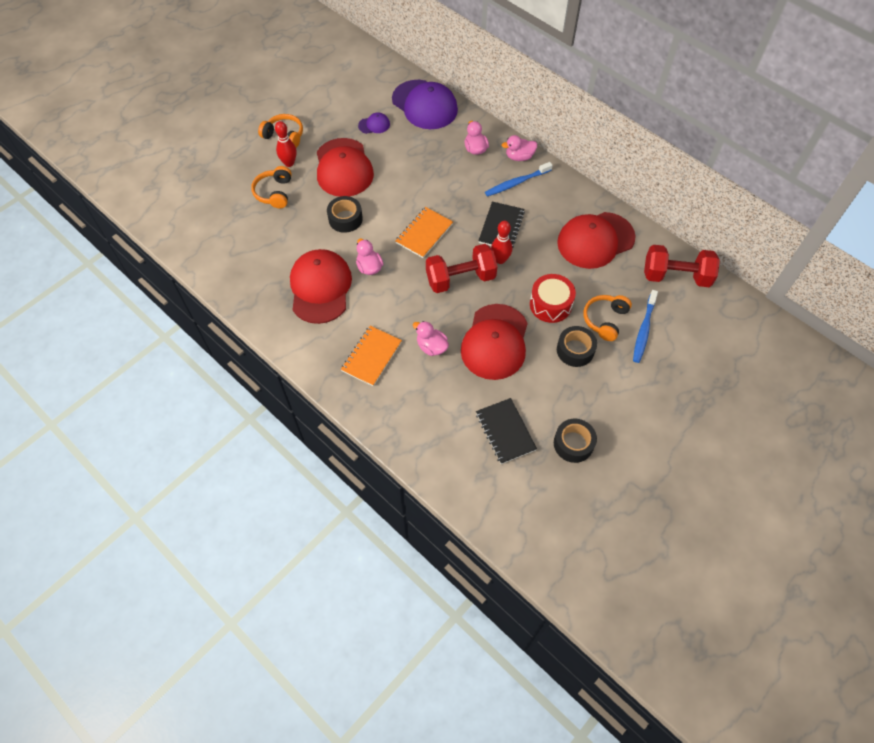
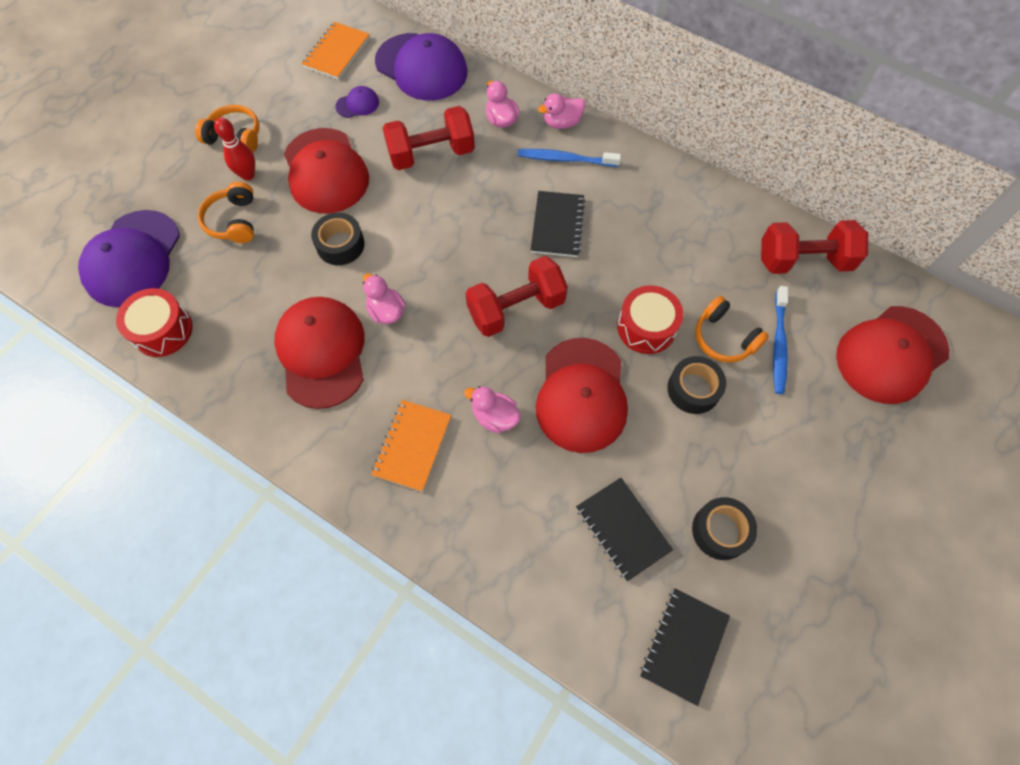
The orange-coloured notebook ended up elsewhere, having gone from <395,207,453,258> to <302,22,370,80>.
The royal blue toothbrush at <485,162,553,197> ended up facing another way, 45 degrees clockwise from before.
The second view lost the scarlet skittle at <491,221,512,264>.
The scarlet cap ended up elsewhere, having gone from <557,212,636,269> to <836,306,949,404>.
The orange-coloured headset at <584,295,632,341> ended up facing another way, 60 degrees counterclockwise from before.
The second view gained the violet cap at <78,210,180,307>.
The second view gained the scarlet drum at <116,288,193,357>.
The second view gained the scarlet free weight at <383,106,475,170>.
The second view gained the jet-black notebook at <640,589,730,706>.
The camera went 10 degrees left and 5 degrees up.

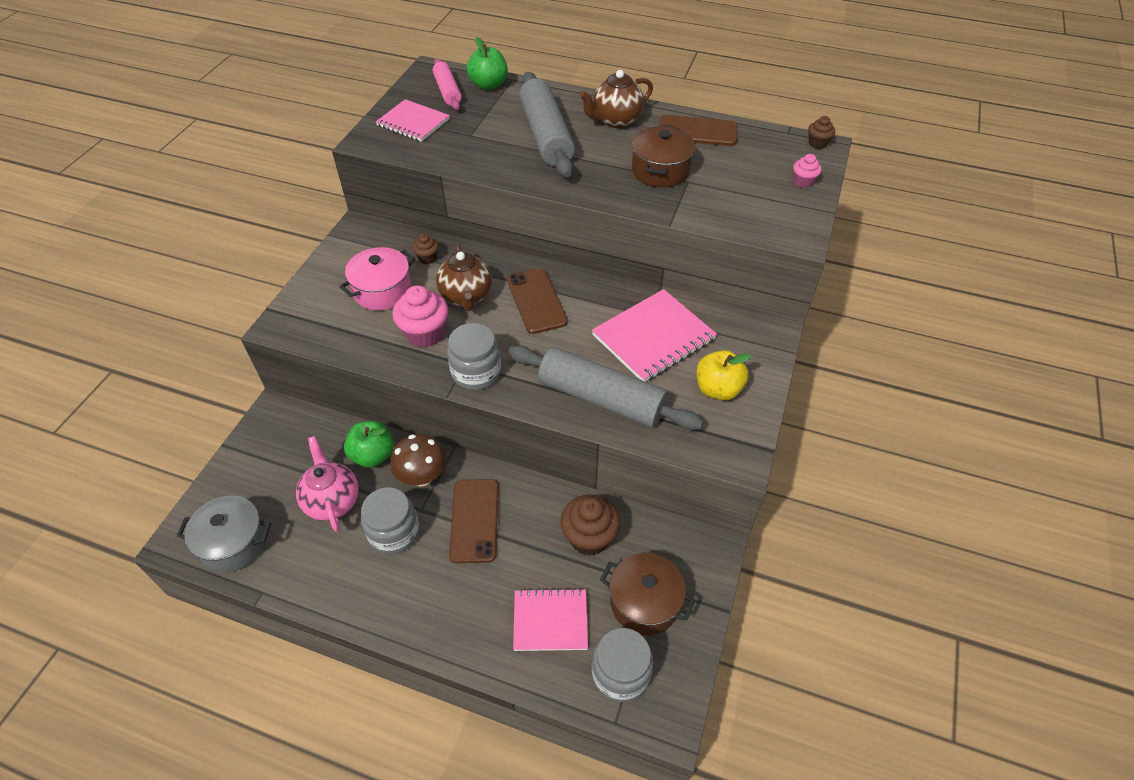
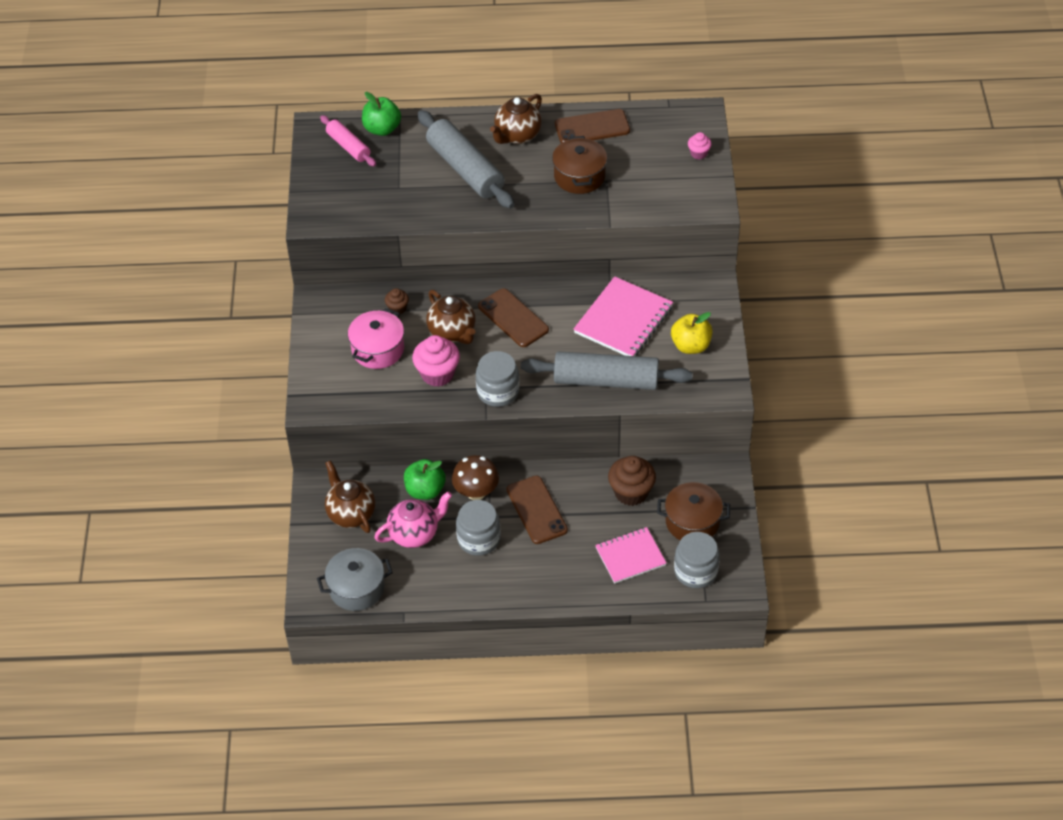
The rosy china teapot at <296,436,359,532> ended up facing another way, 105 degrees clockwise from before.
The second view lost the rosy notebook at <376,99,450,142>.
The second view lost the russet cupcake at <808,116,835,149>.
The second view gained the russet china teapot at <325,460,375,533>.
The camera went 20 degrees left and 0 degrees up.

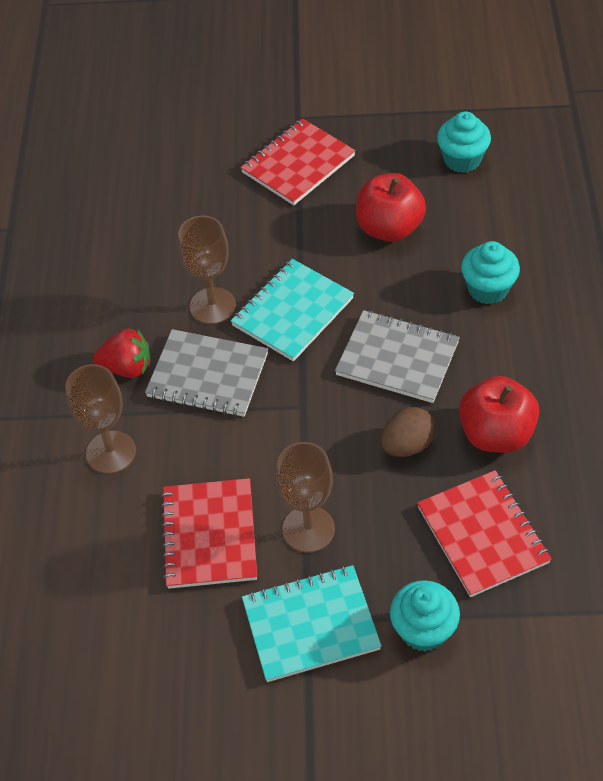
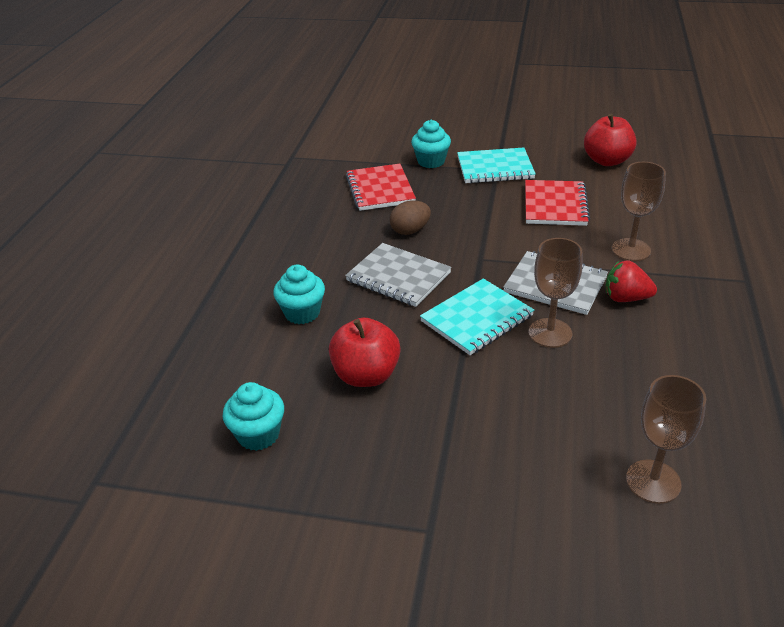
The second view lost the scarlet notebook at <240,118,356,205>.
The russet wine glass ended up elsewhere, having gone from <276,442,335,553> to <626,375,706,504>.
The scarlet apple fruit ended up elsewhere, having gone from <459,376,539,453> to <584,114,637,166>.
The camera went 170 degrees left and 15 degrees down.

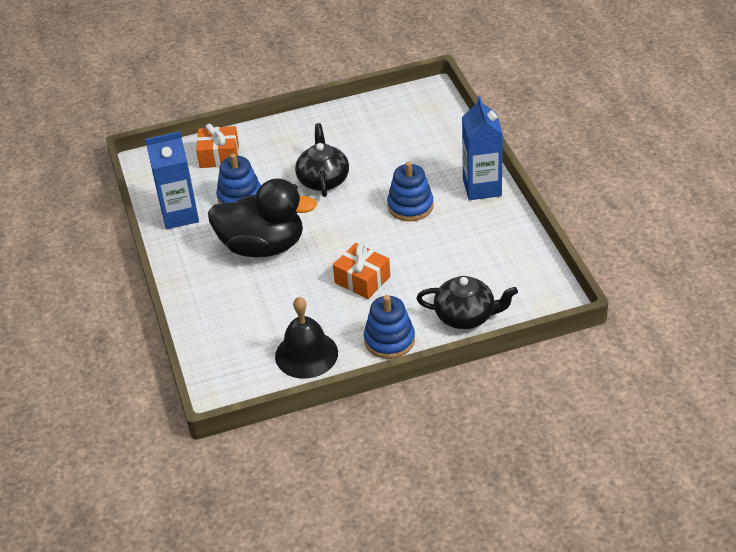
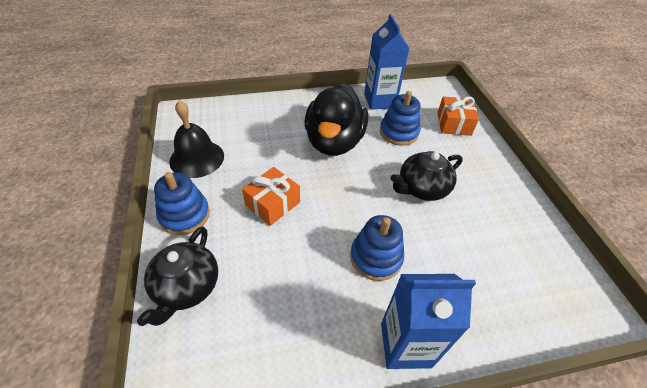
The jet-black china teapot at <295,123,349,197> ended up facing another way, 150 degrees clockwise from before.
The camera went 90 degrees right and 5 degrees up.

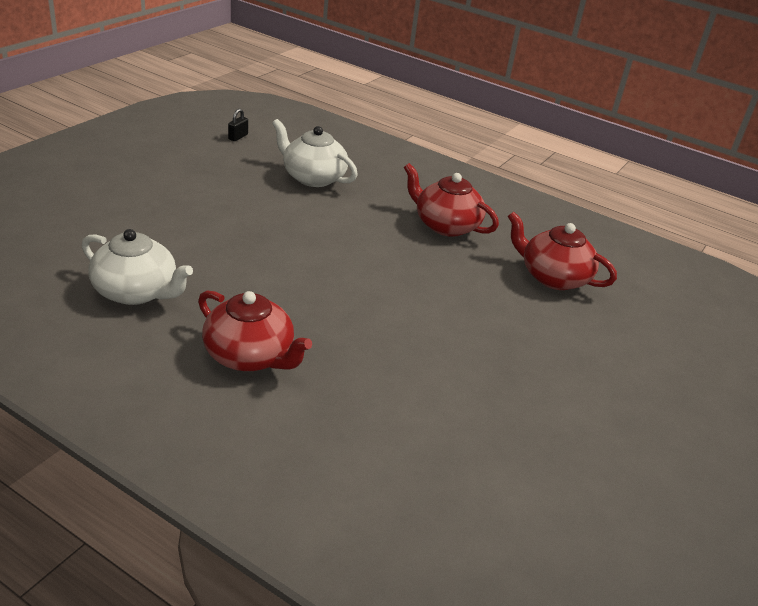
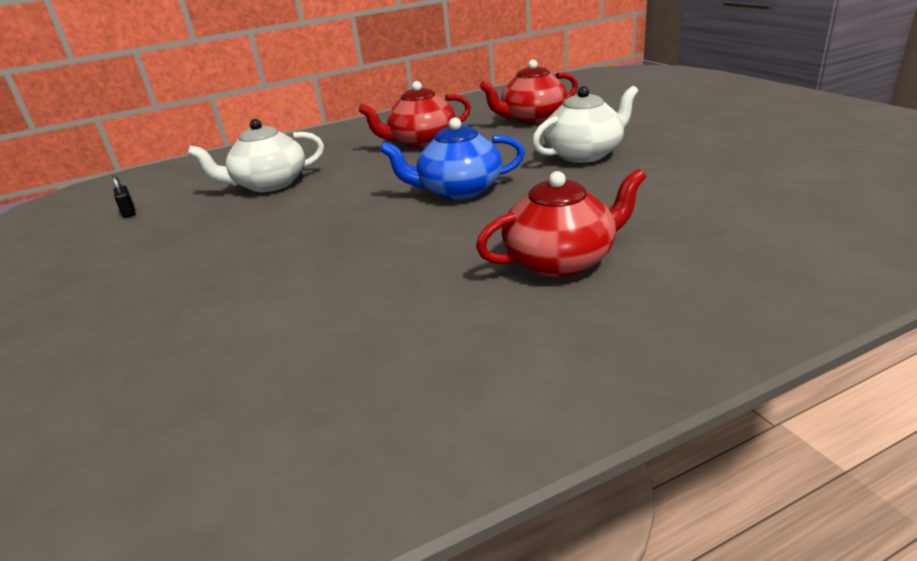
The pure white china teapot ended up elsewhere, having gone from <82,229,193,305> to <532,86,638,163>.
The second view gained the royal blue china teapot at <380,118,525,200>.
The camera went 50 degrees left and 5 degrees down.

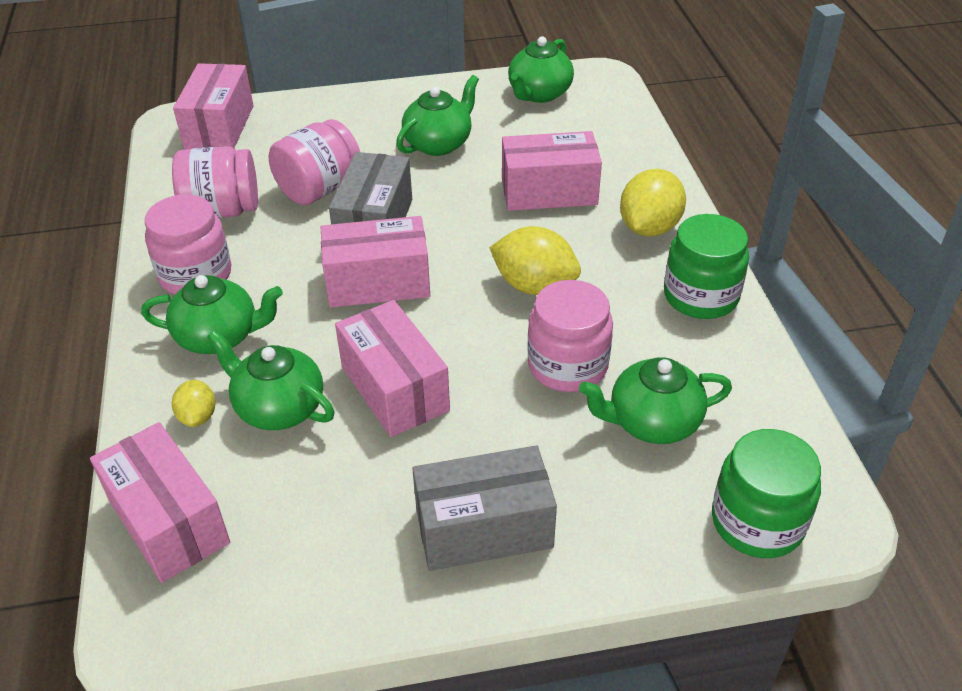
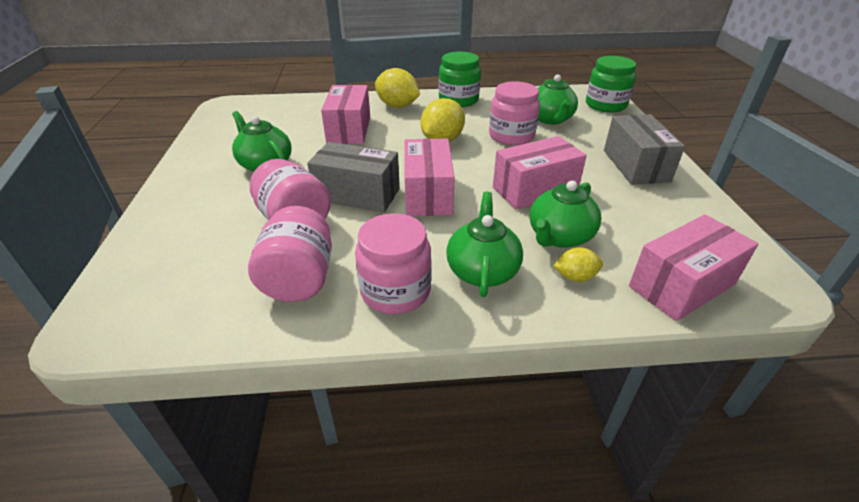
The second view lost the rosy parcel at <173,63,254,149>.
The second view lost the emerald china teapot at <508,37,574,103>.
The camera went 85 degrees left and 5 degrees down.

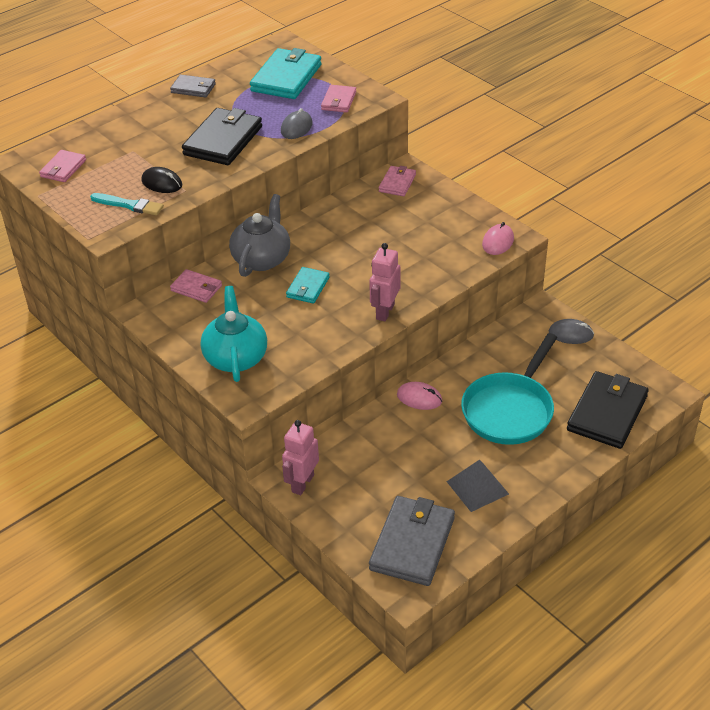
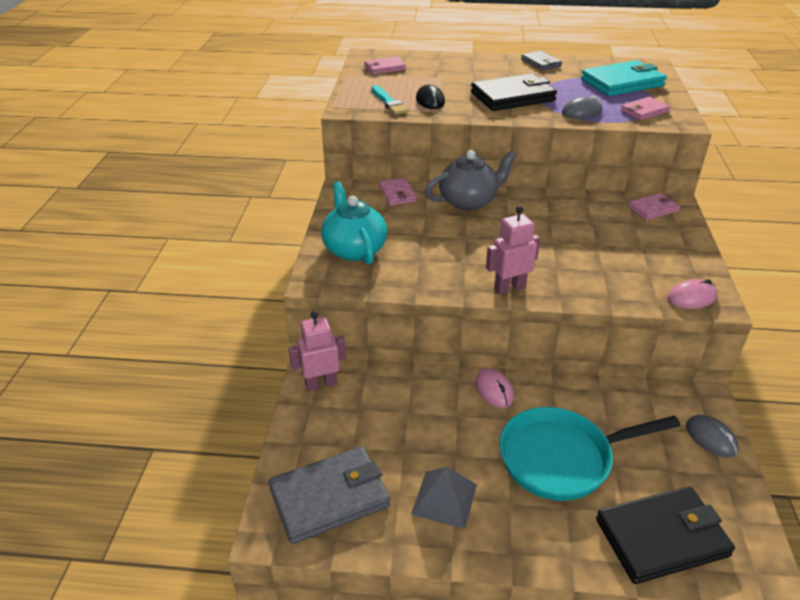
The aqua china teapot at <201,286,267,382> ended up facing another way, 60 degrees counterclockwise from before.
The second view lost the aqua wallet at <286,267,330,304>.
The camera went 45 degrees right and 5 degrees down.

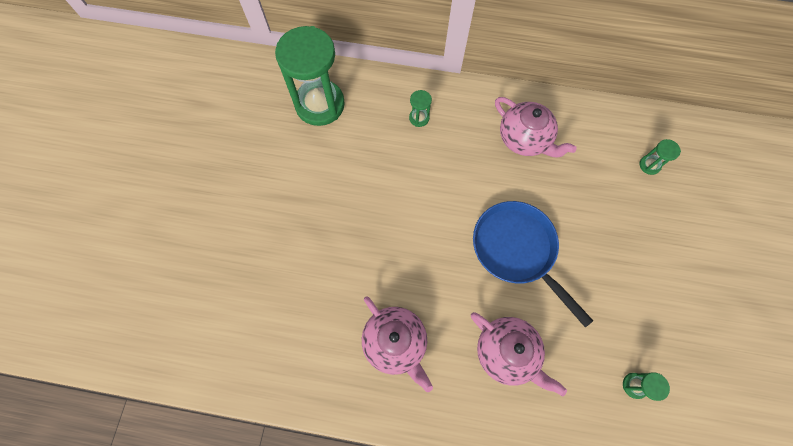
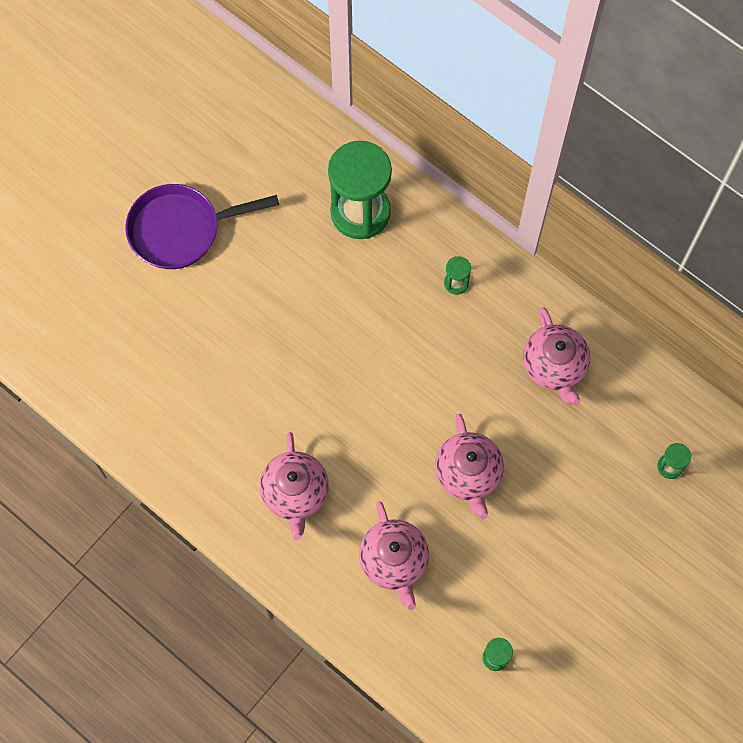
Where the royal blue pan stood at <473,201,593,327>, the rosy china teapot came to stand at <435,414,504,519>.
The second view gained the violet pan at <125,184,279,269>.
The camera went 30 degrees right and 0 degrees up.

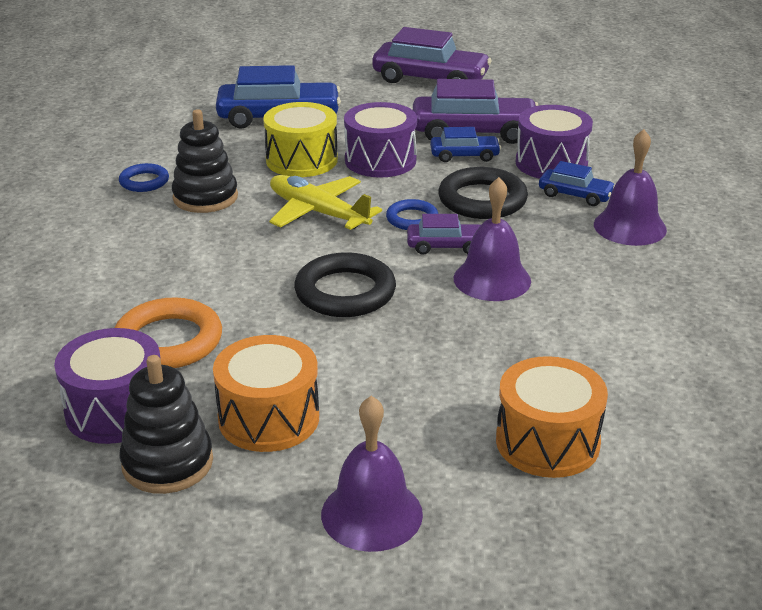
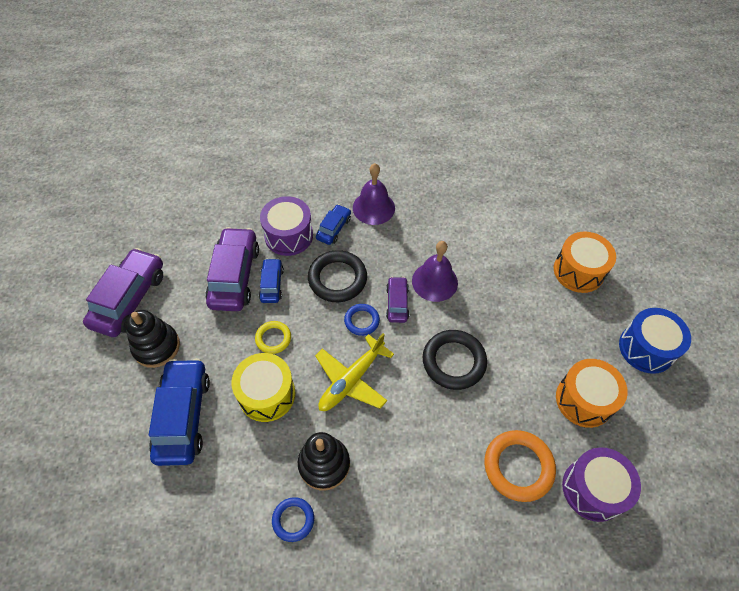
The jet-black stacking rings ended up elsewhere, having gone from <120,355,213,494> to <125,310,180,368>.
Where the violet hand bell stood at <321,396,423,552>, the royal blue drum came to stand at <619,308,691,374>.
Where the violet drum stood at <344,102,417,178>, the yellow torus came to stand at <255,321,291,354>.
The camera went 90 degrees left and 25 degrees up.

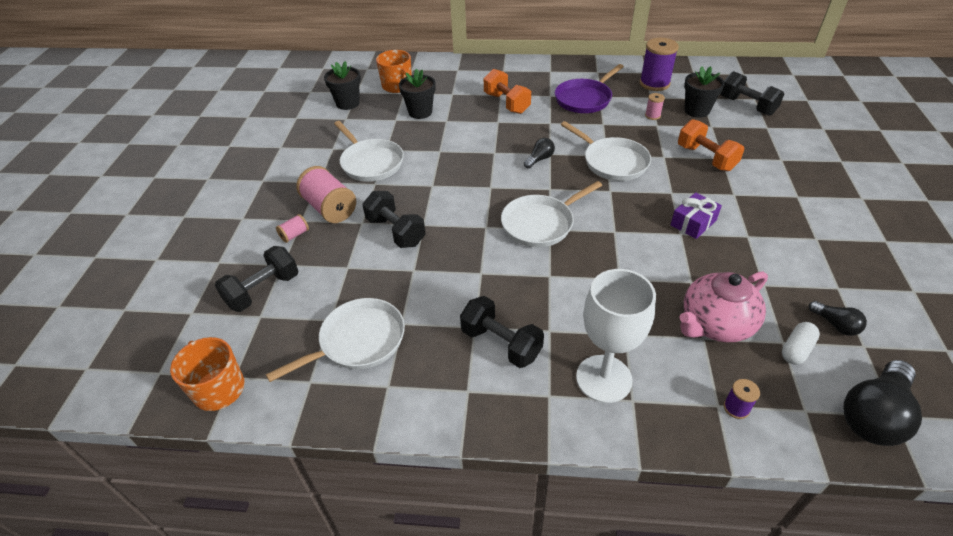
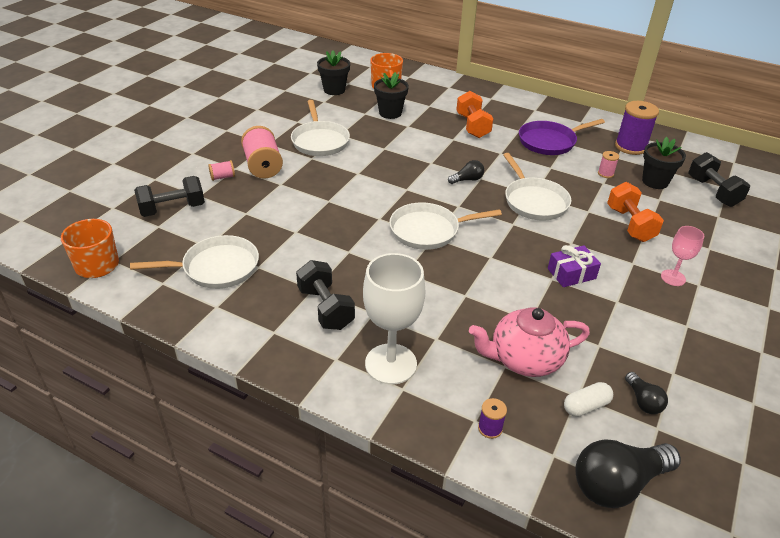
The second view lost the jet-black free weight at <362,191,426,248>.
The second view gained the rosy wine glass at <661,226,704,286>.
The camera went 20 degrees right and 5 degrees down.

